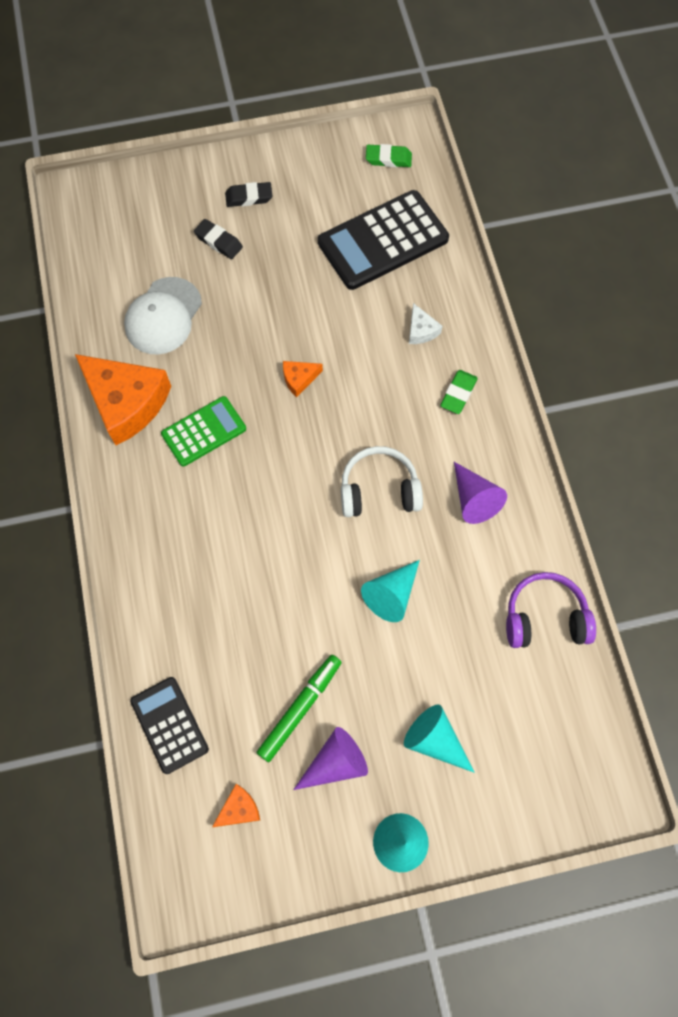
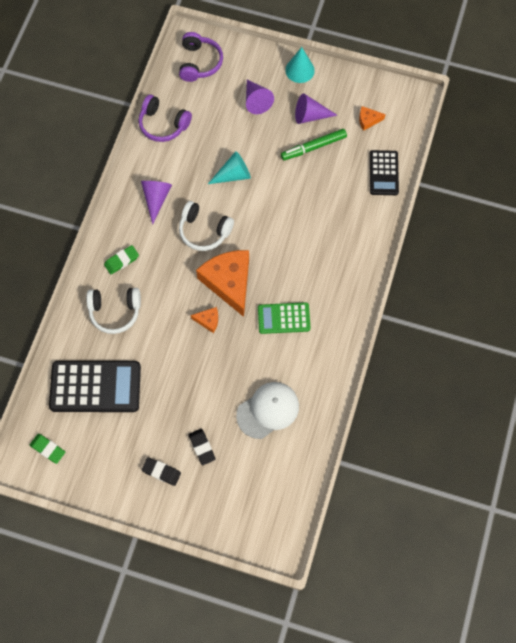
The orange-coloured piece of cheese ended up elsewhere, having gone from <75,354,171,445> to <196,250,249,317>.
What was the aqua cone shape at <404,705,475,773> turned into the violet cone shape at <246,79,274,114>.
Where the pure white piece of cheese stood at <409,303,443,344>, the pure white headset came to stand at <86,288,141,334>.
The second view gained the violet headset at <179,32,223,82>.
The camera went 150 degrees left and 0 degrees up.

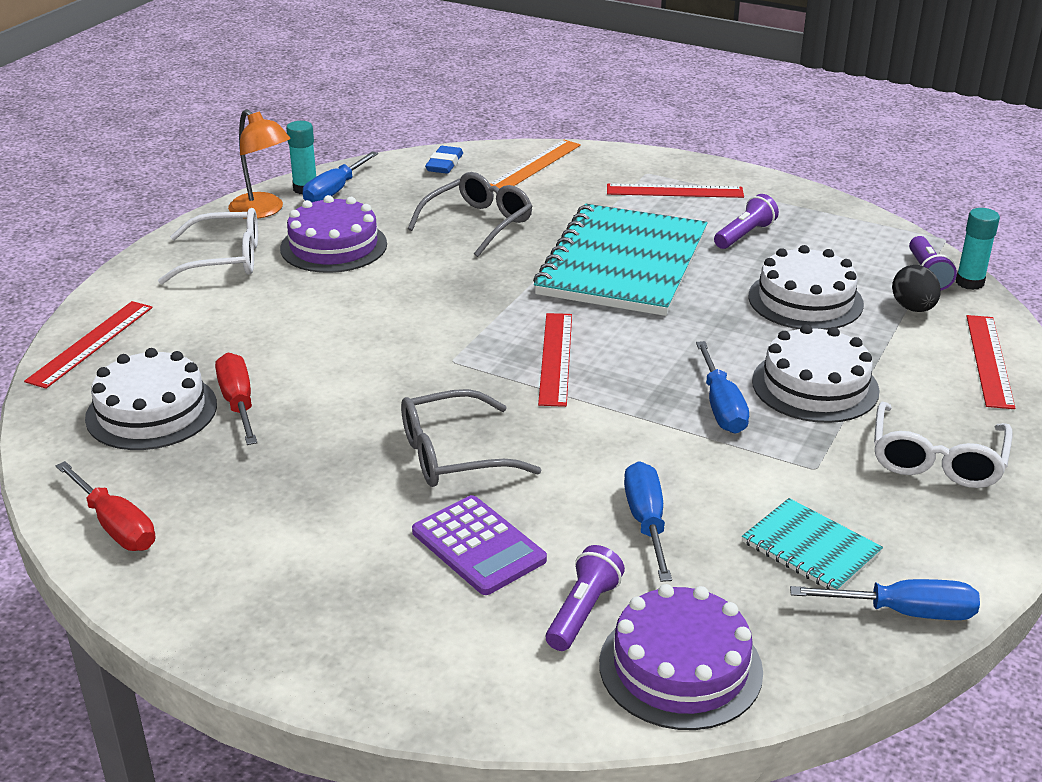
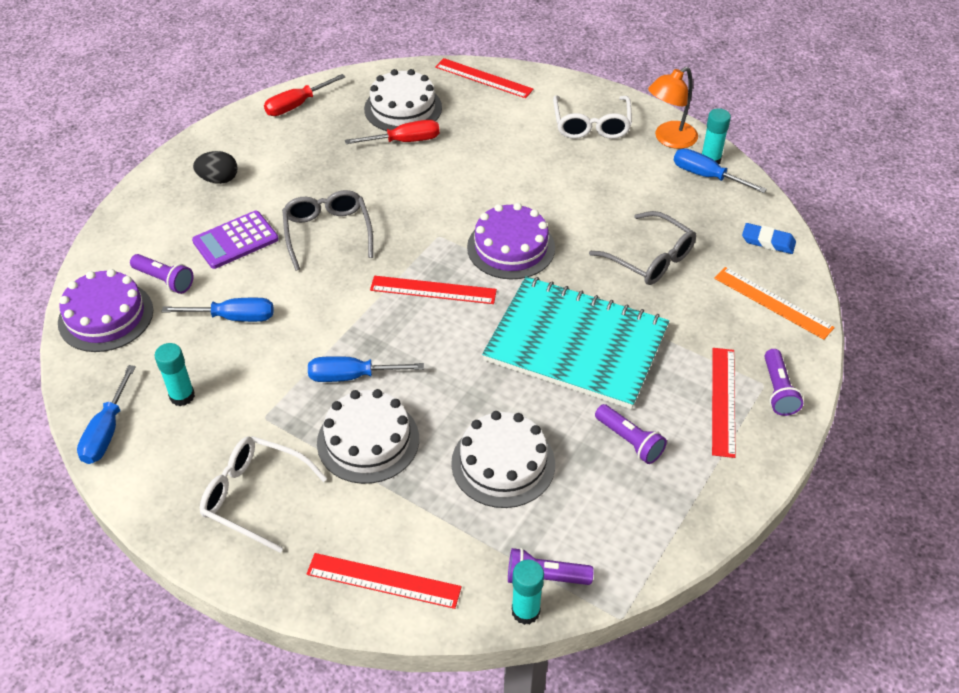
The violet layer cake ended up elsewhere, having gone from <280,195,387,273> to <467,203,555,280>.
Where the aqua notebook stood at <742,498,883,590>, the aqua glue came to stand at <155,343,195,406>.
The jet-black egg ended up elsewhere, having gone from <892,265,941,312> to <193,151,238,184>.
The second view gained the violet pocket torch at <764,349,803,416>.
The camera went 95 degrees right and 15 degrees up.

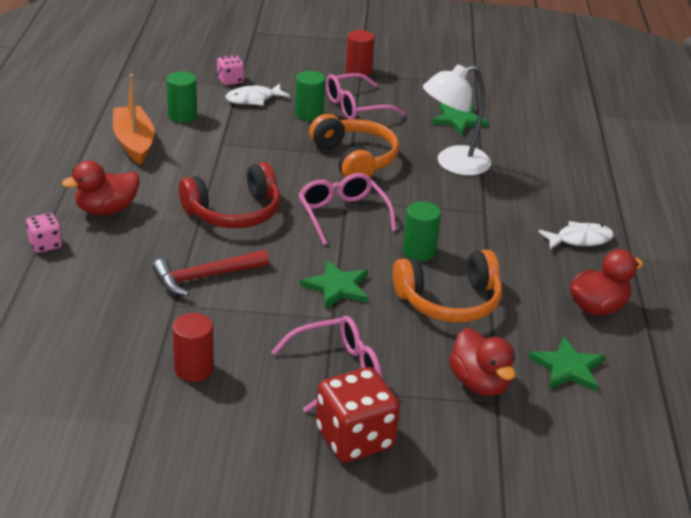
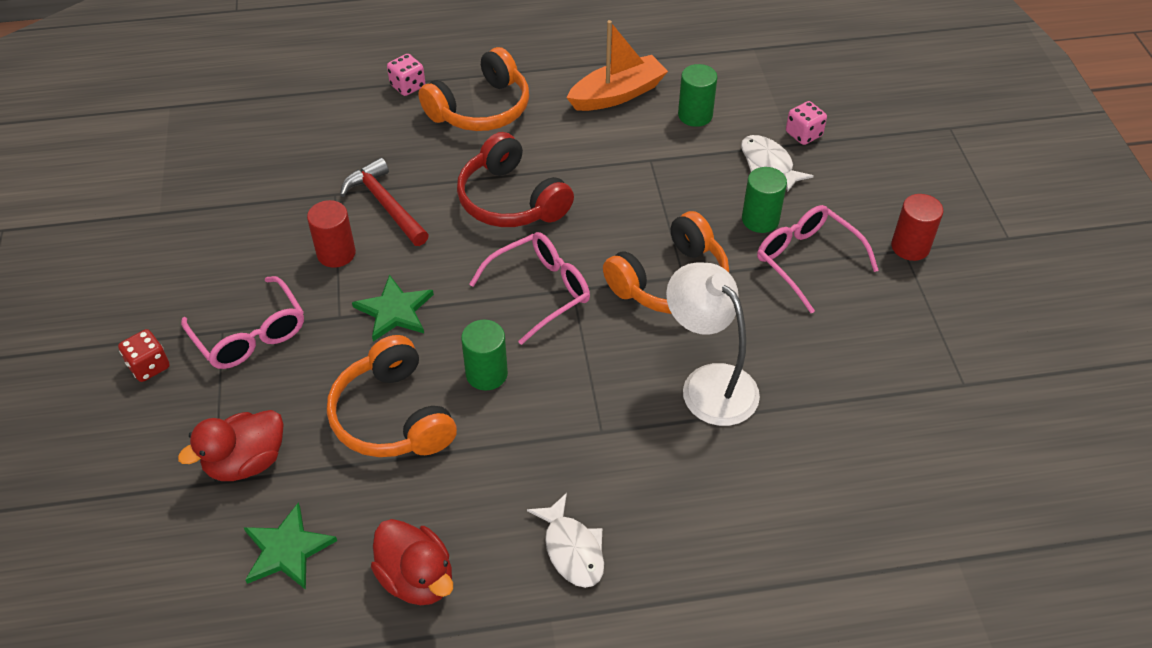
Where the scarlet duck stood at <62,160,140,215>, the orange-coloured headset came to stand at <418,47,529,131>.
The scarlet cylinder ended up elsewhere, having gone from <173,313,214,382> to <307,200,356,268>.
The size of the scarlet game die at <316,367,400,462> changed by a factor of 0.53.
The second view lost the emerald five-pointed star at <431,103,489,135>.
The camera went 80 degrees right and 15 degrees up.

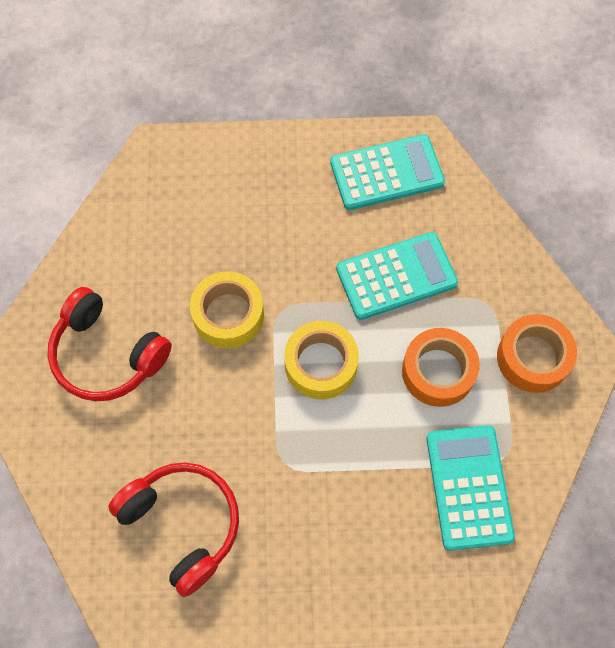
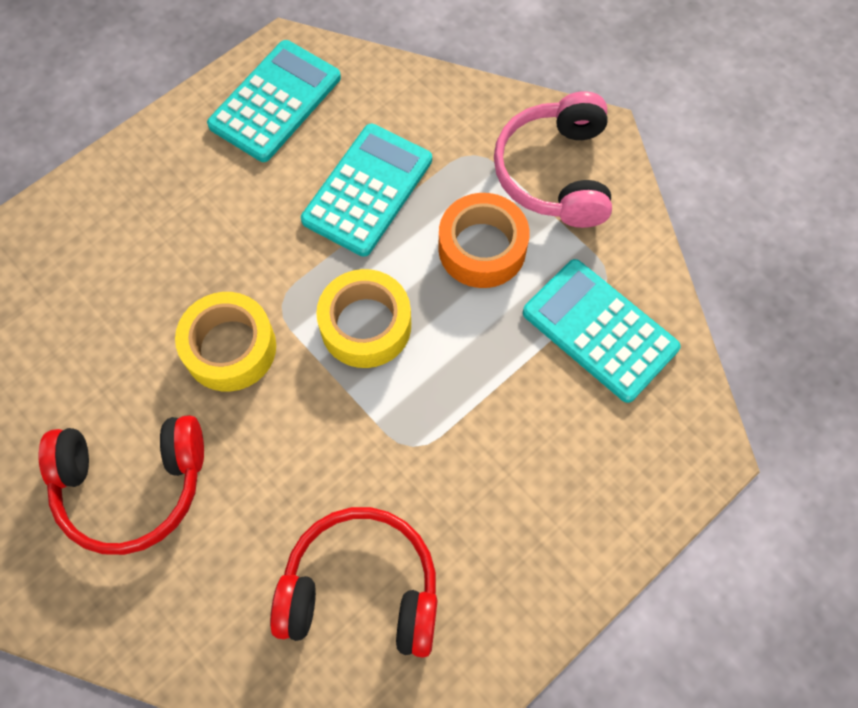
Where the orange-coloured roll of tape stood at <497,314,577,393>, the rosy headset came to stand at <494,91,612,228>.
The camera went 40 degrees left and 0 degrees up.

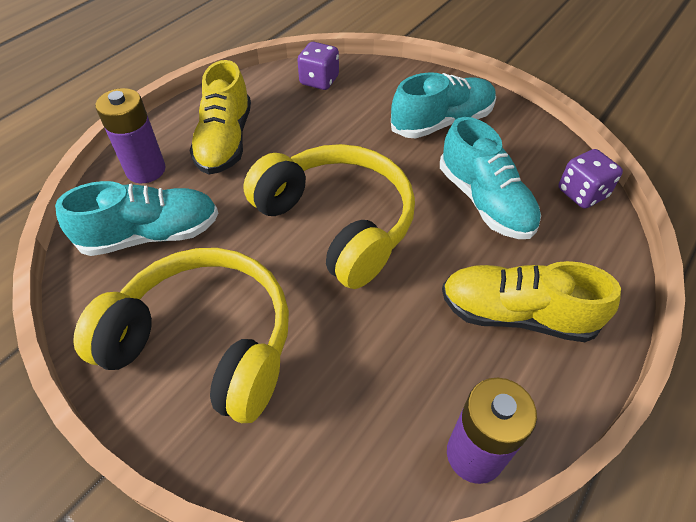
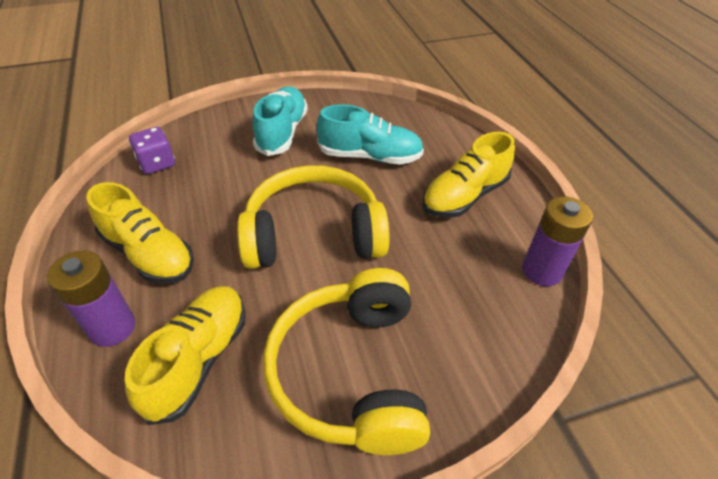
What was the aqua sneaker at <55,181,218,256> turned into the yellow sneaker at <125,286,246,425>.
The yellow headset at <73,248,289,423> ended up facing another way, 60 degrees counterclockwise from before.
The second view lost the violet game die at <559,149,623,209>.
The camera went 55 degrees left and 5 degrees down.

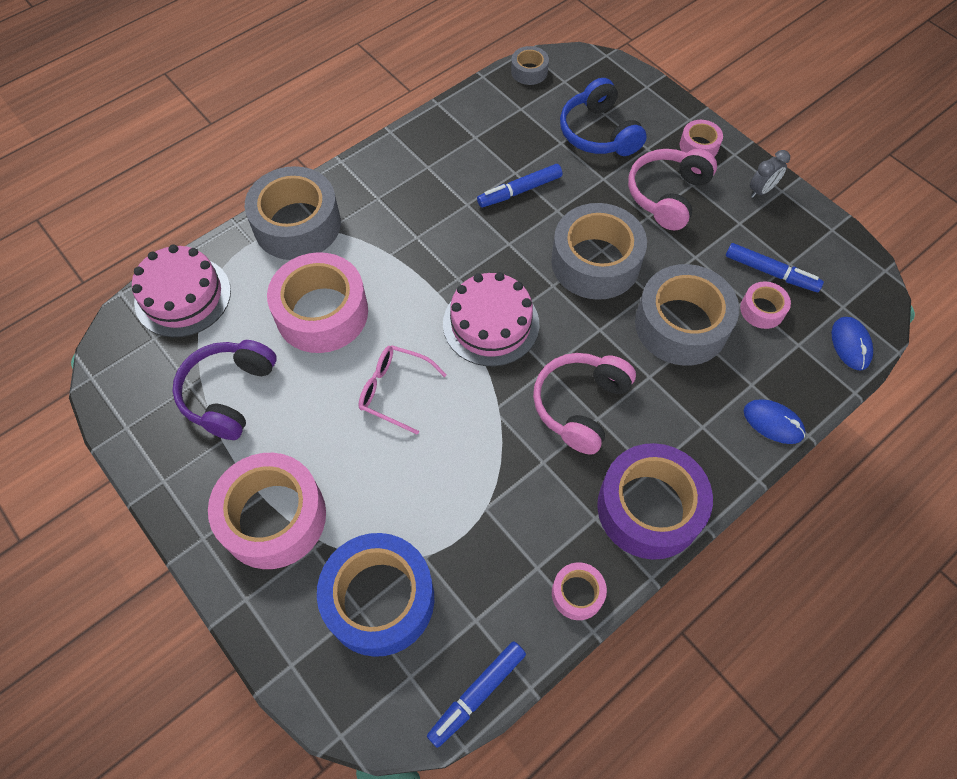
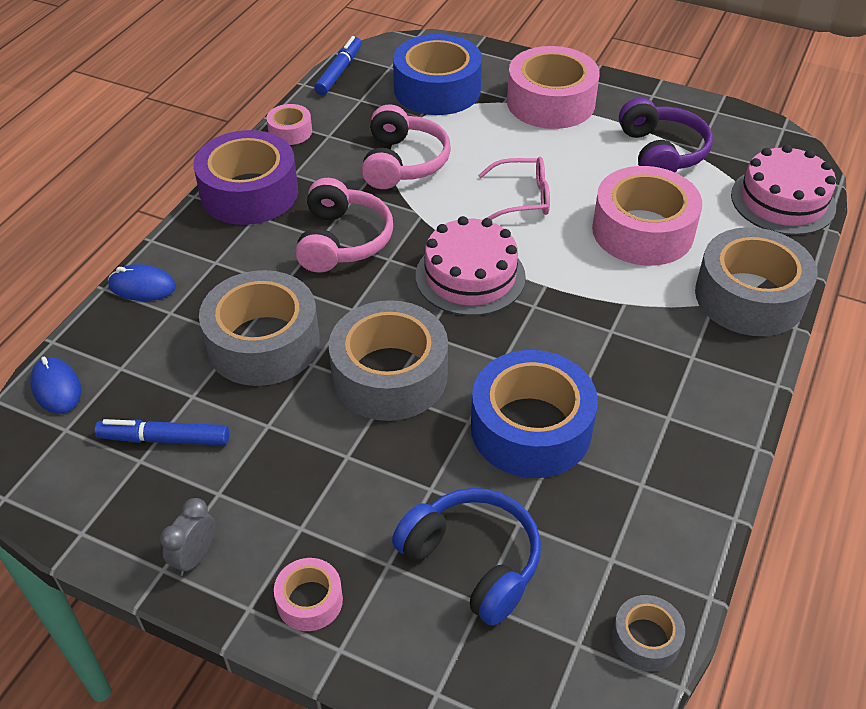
Where the royal blue felt pen stood at <477,164,563,208>, the royal blue roll of tape came to stand at <471,350,598,478>.
The rosy headset ended up elsewhere, having gone from <628,149,717,230> to <362,104,451,189>.
The second view lost the rosy roll of tape at <740,281,791,329>.
The camera went 155 degrees right and 15 degrees down.

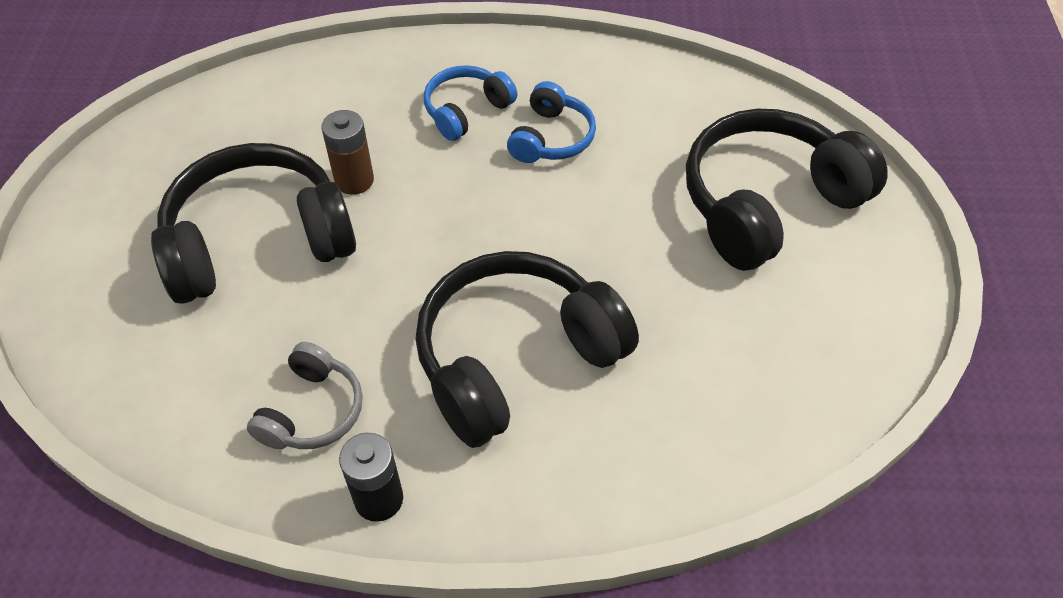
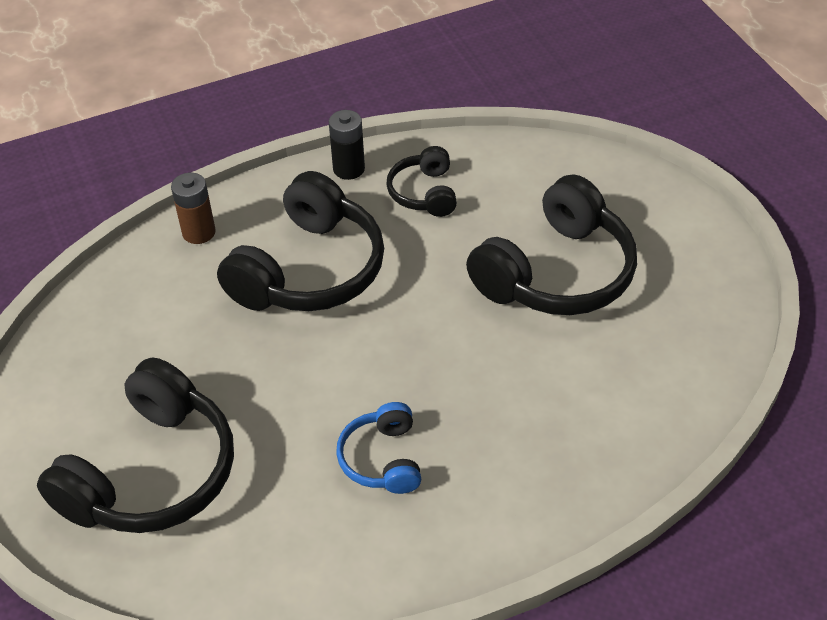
What was the grey headset at <247,342,363,449> turned into the jet-black headset at <386,146,457,217>.
The russet power cell ended up elsewhere, having gone from <321,110,374,195> to <171,173,216,244>.
The second view lost the royal blue headset at <424,65,517,141>.
The camera went 155 degrees right and 5 degrees down.

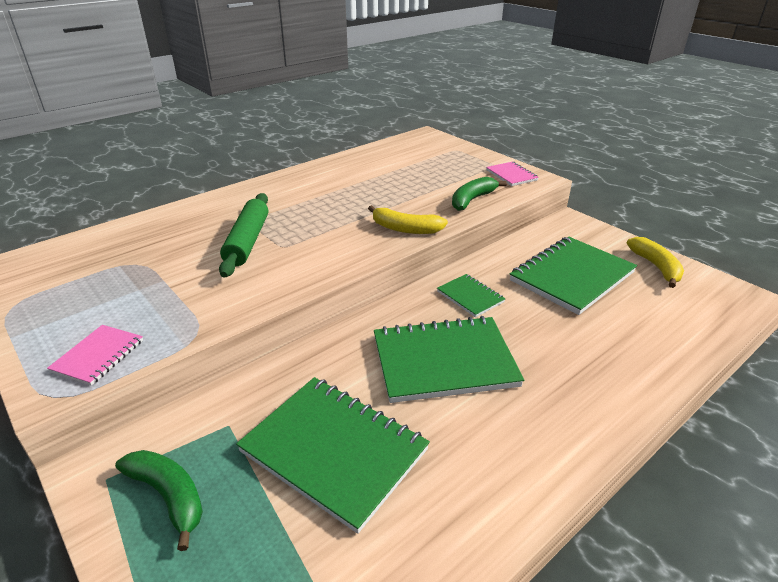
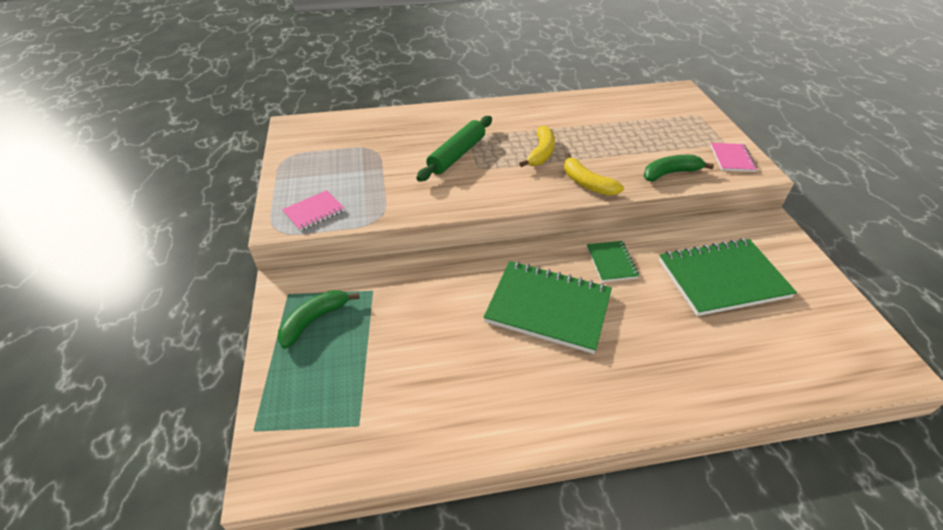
The emerald toy banana at <115,450,203,551> ended up facing another way, 120 degrees counterclockwise from before.
The second view lost the emerald notebook at <236,377,430,534>.
The yellow toy banana ended up elsewhere, having gone from <626,237,684,288> to <519,126,555,167>.
The camera went 30 degrees right and 10 degrees up.

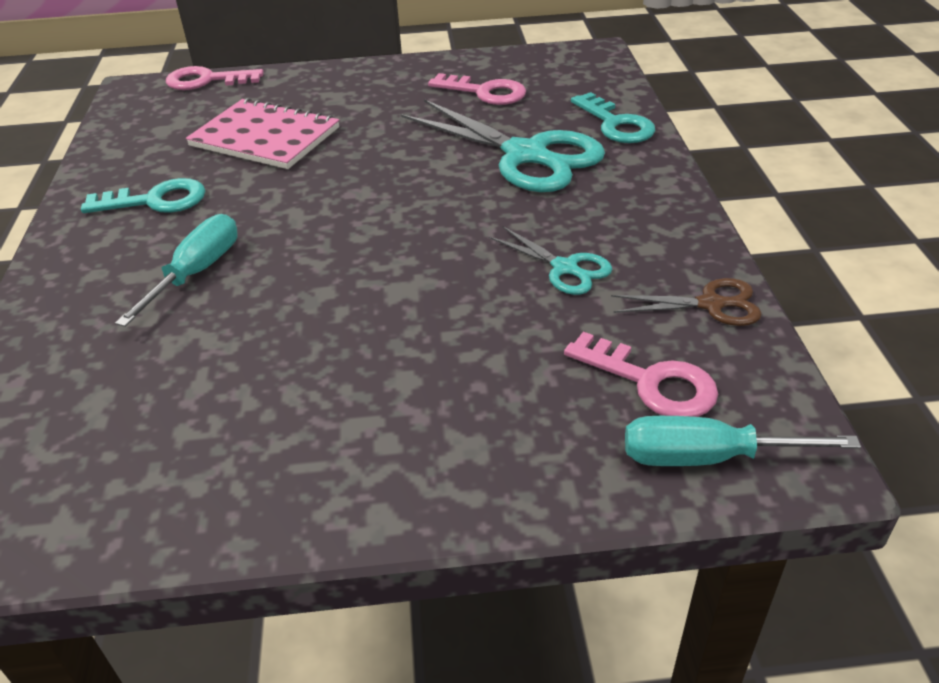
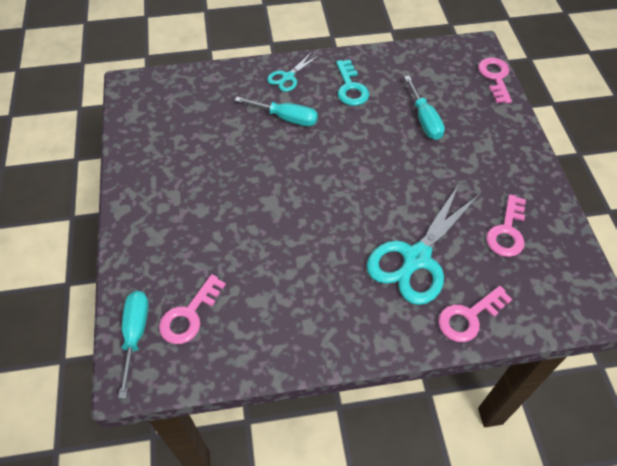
Where the rosy notebook stood at <186,98,339,169>, the aqua flat screwdriver came to stand at <404,76,445,140>.
The aqua shears ended up elsewhere, having gone from <489,226,612,295> to <267,52,319,92>.
What was the aqua latchkey at <571,92,655,143> turned into the rosy latchkey at <438,286,512,342>.
The second view lost the russet shears at <611,278,762,326>.
The camera went 85 degrees right and 15 degrees up.

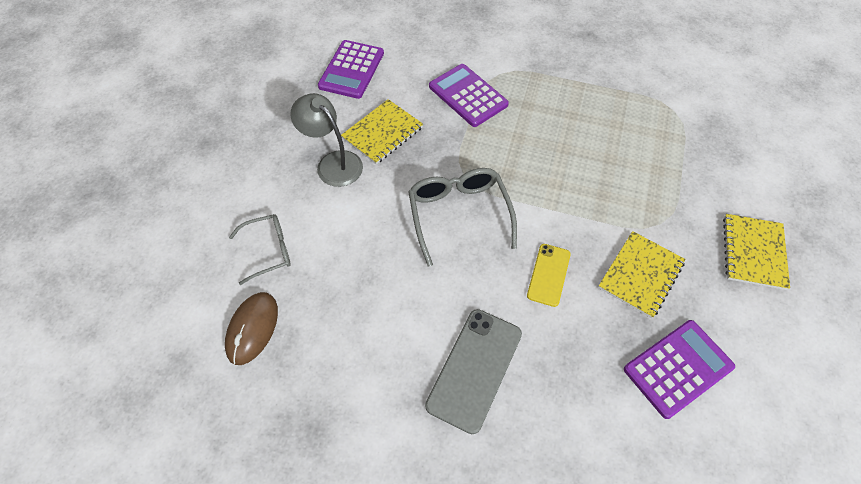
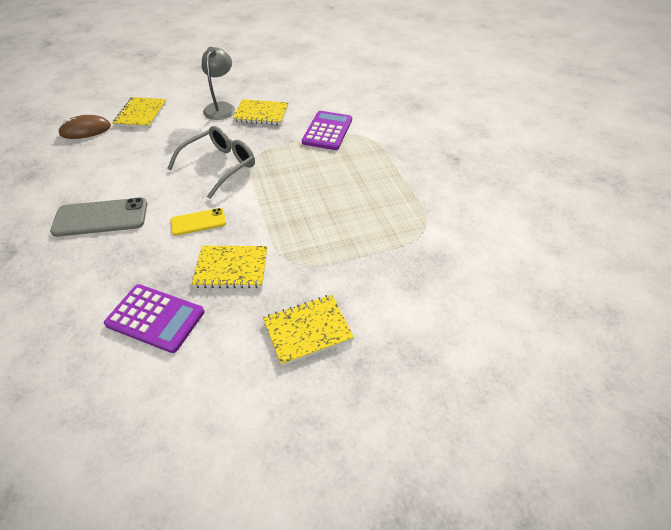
Where the grey spectacles stood at <229,214,291,285>, the yellow notebook came to stand at <113,97,166,128>.
The second view lost the violet calculator at <318,40,384,99>.
The camera went 55 degrees right and 10 degrees down.

